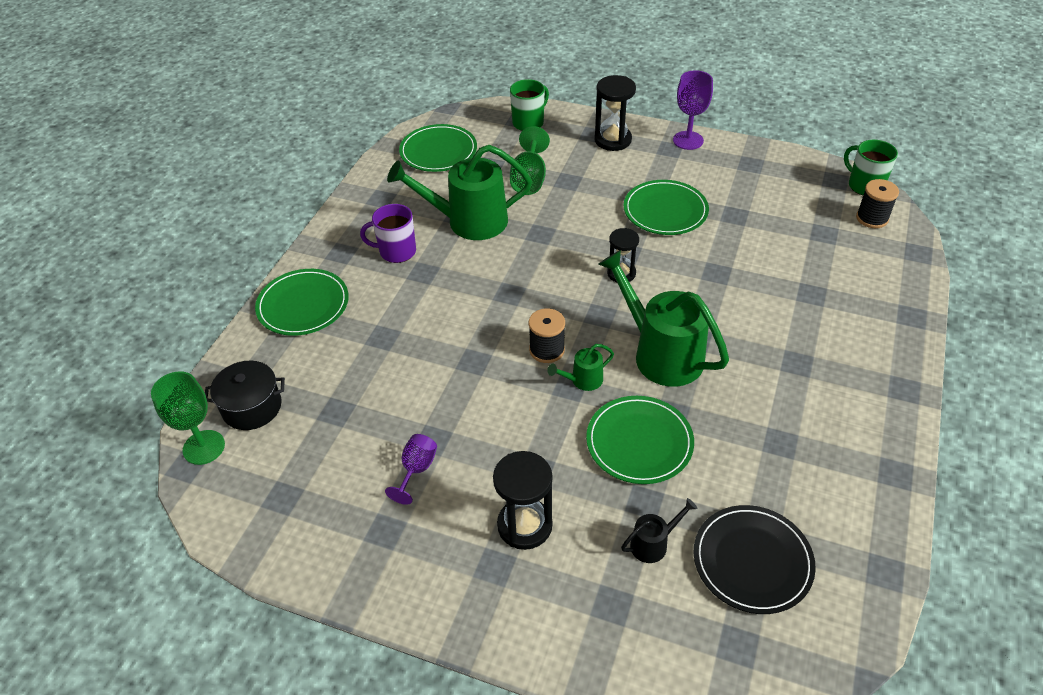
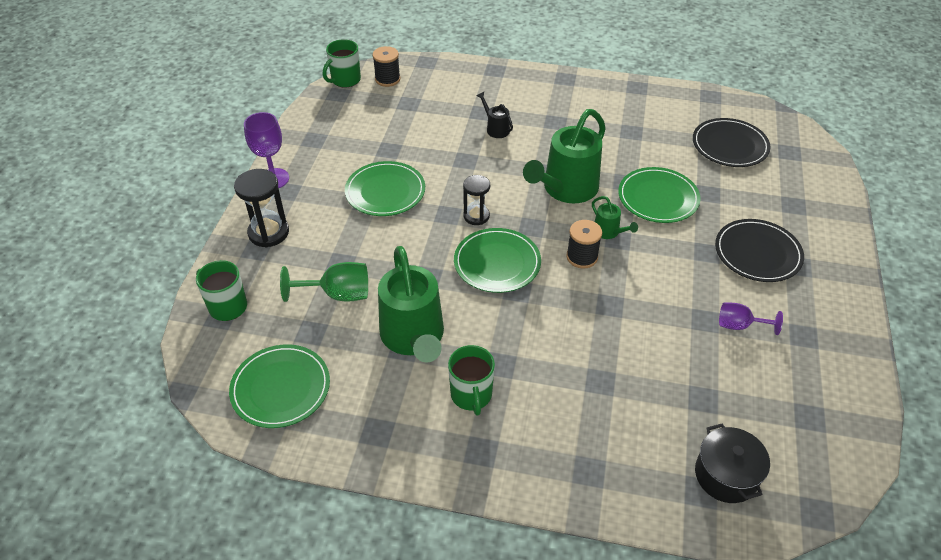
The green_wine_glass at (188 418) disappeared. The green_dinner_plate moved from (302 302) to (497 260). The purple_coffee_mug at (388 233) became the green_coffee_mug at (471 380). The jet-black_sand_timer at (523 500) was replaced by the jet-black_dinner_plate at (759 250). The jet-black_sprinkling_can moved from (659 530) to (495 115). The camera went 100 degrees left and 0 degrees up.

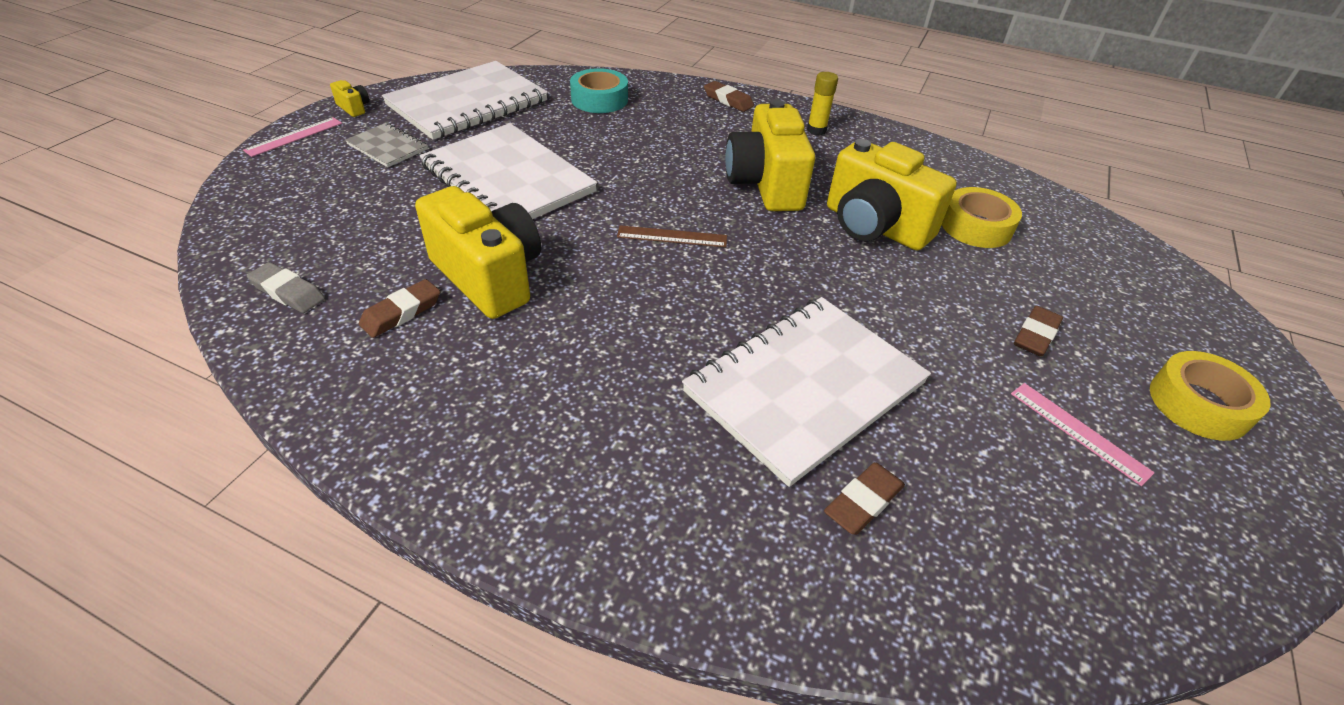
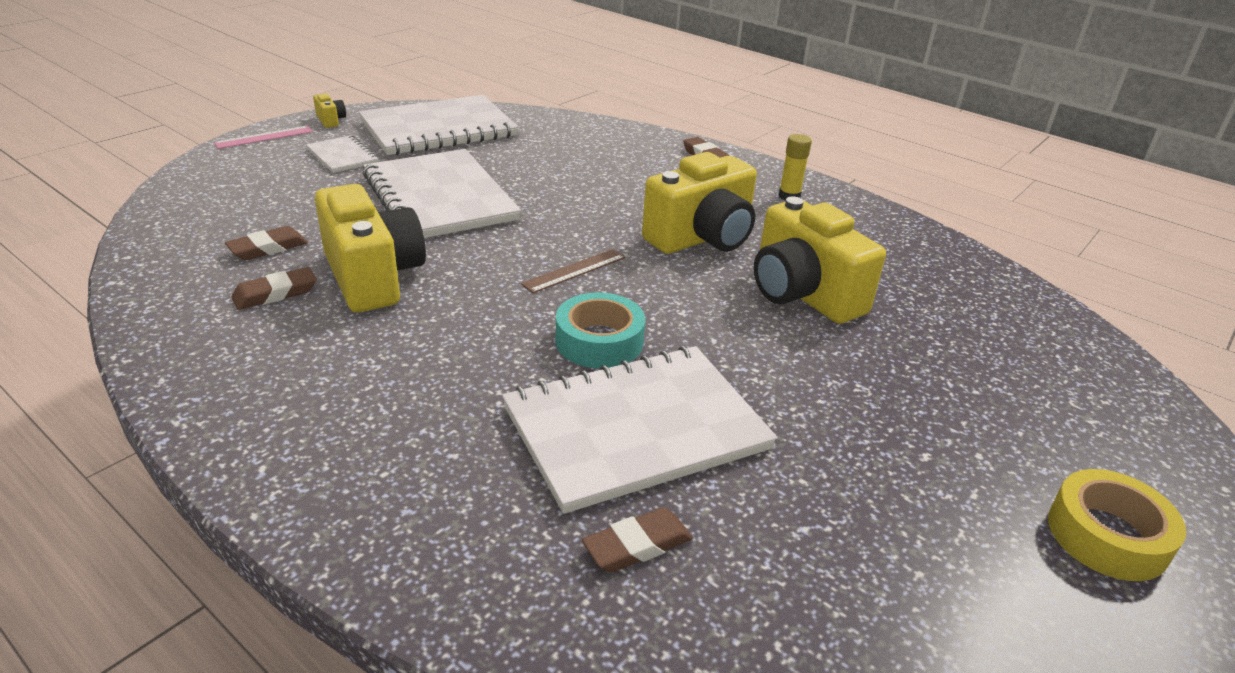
The grey_eraser at (286 287) disappeared. The grey_notebook at (386 145) became the snow-white_notebook at (342 154). The aqua_roll_of_tape moved from (599 90) to (600 330). The russet_measuring_stick at (672 236) turned 60 degrees counterclockwise. The golden_camera at (770 155) turned 135 degrees counterclockwise. The golden_roll_of_tape at (982 217) disappeared. The rose-pink_measuring_stick at (1082 434) disappeared. The russet_eraser moved from (1038 331) to (266 243). The camera went 15 degrees right and 10 degrees down.

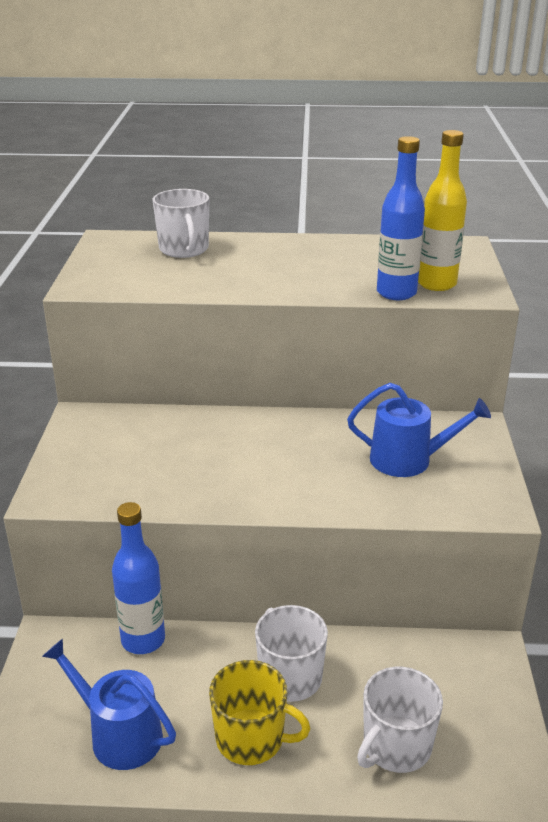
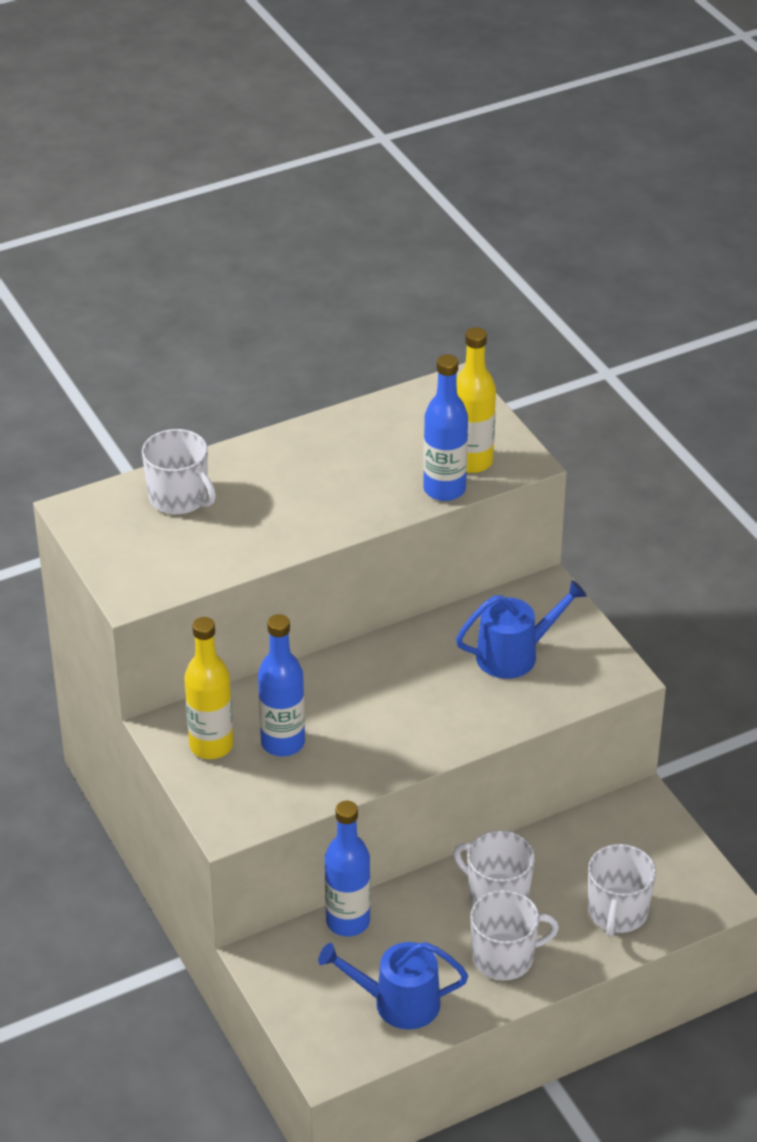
The golden_coffee_mug at (260 712) became the snow-white_coffee_mug at (514 935). The golden_flask at (208 688) appeared. The blue_flask at (281 685) appeared. The camera went 30 degrees left and 10 degrees up.

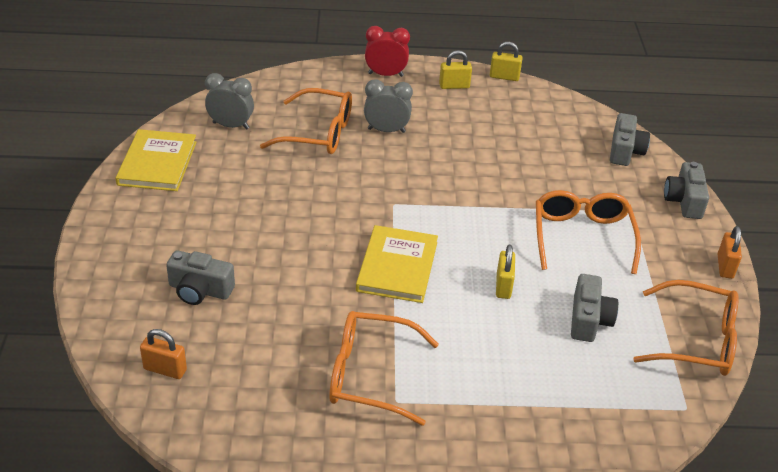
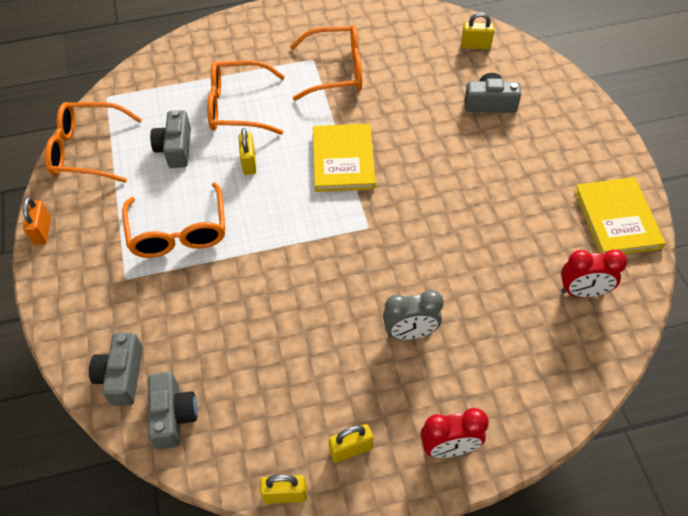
The orange_padlock at (163 354) became the golden_padlock at (477 30). The grey_clock at (229 101) became the red_clock at (594 273). The orange_spectacles moved from (306 121) to (246 97). The grey_camera moved from (686 190) to (173 410). The camera went 170 degrees right and 15 degrees up.

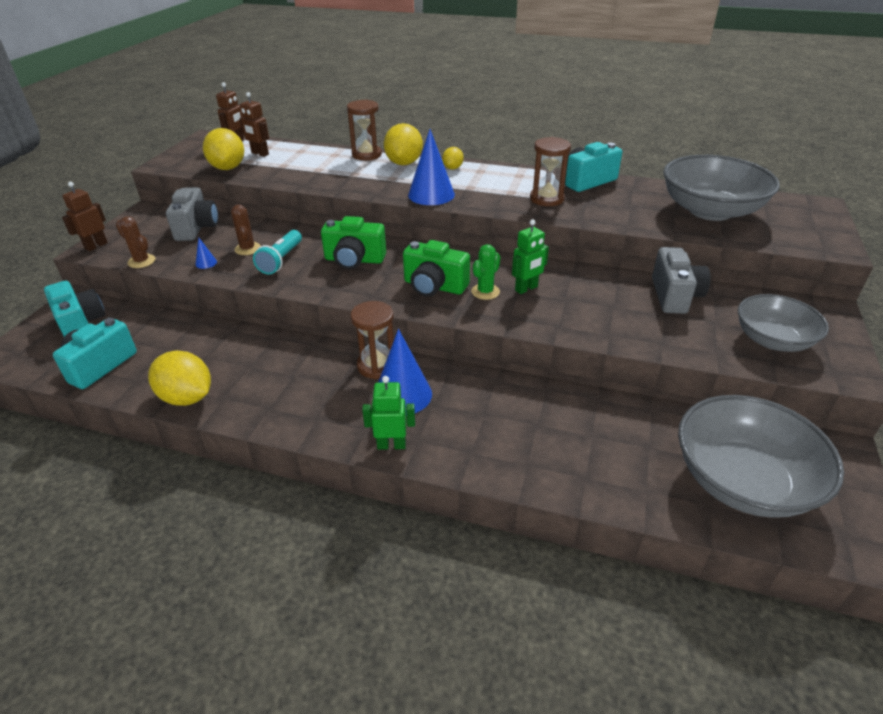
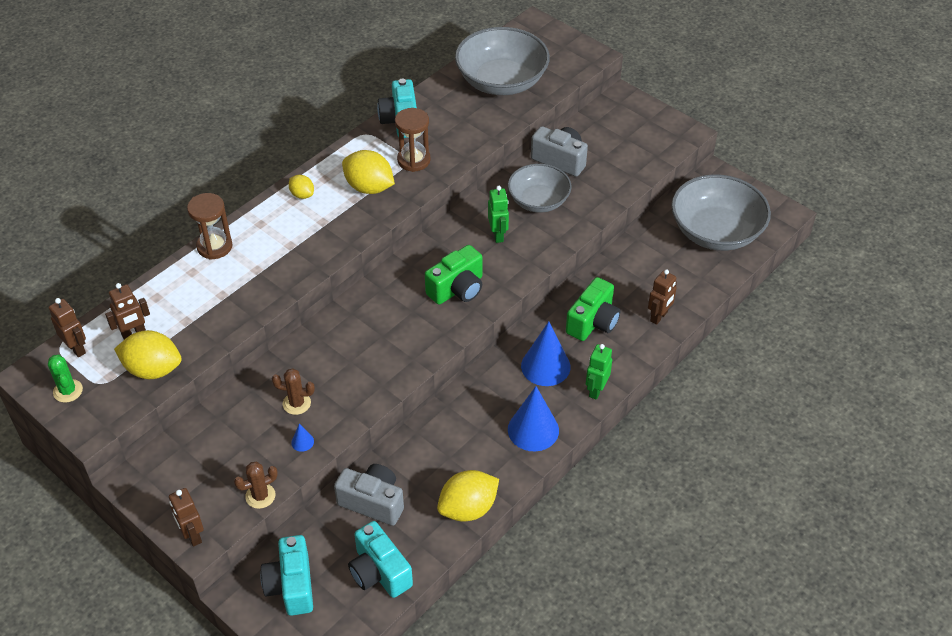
The aqua_camera at (74 309) turned 90 degrees counterclockwise. The grey_camera moved from (192 214) to (369 495). The aqua_flashlight at (277 252) disappeared. The green_camera moved from (353 242) to (593 309). The russet_sand_timer at (372 340) disappeared. The golden_lemon moved from (403 144) to (368 172). The blue_cone_shape moved from (431 167) to (533 418). The green_prickly_plant moved from (485 272) to (65 379). The grey_deep_dish moved from (783 323) to (540 188). The russet_toy_robot at (662 297) appeared. The camera went 65 degrees left and 10 degrees up.

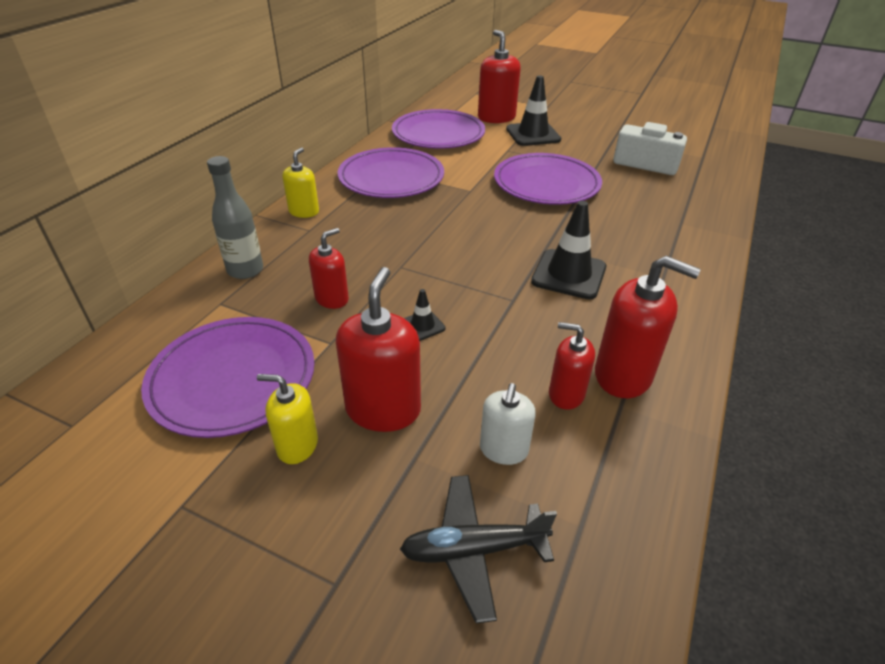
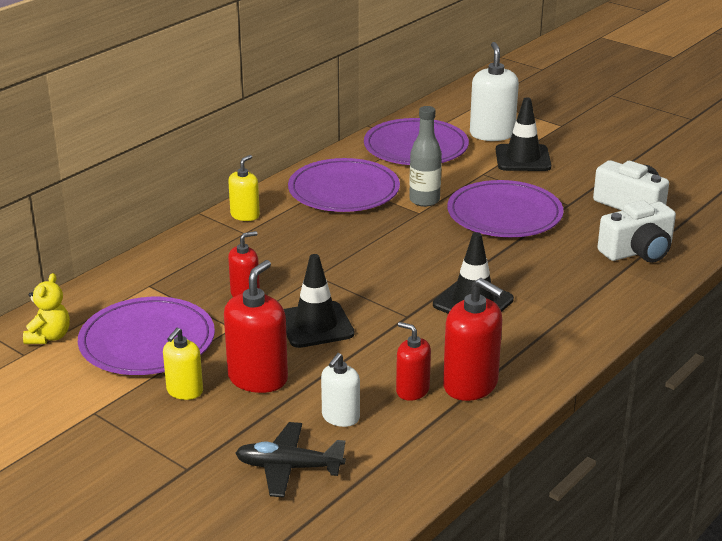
The grey_flask moved from (235 217) to (425 156). The golden_soap_pump at (287 419) turned 90 degrees counterclockwise. The jet-black_traffic_cone at (425 315) changed to 2.01 times the size. The red_soap_pump at (499 76) became the snow-white_soap_pump at (494 91). The golden_stuffed_bear at (46 308) appeared. The snow-white_camera at (636 231) appeared. The camera went 15 degrees right and 10 degrees down.

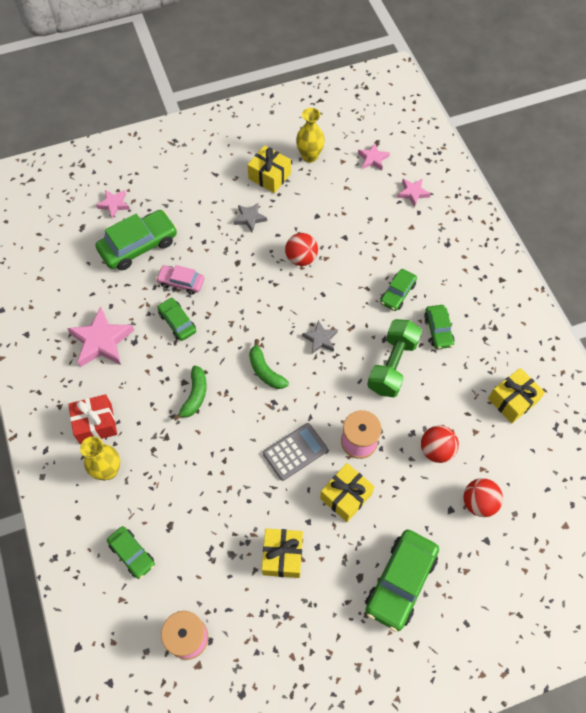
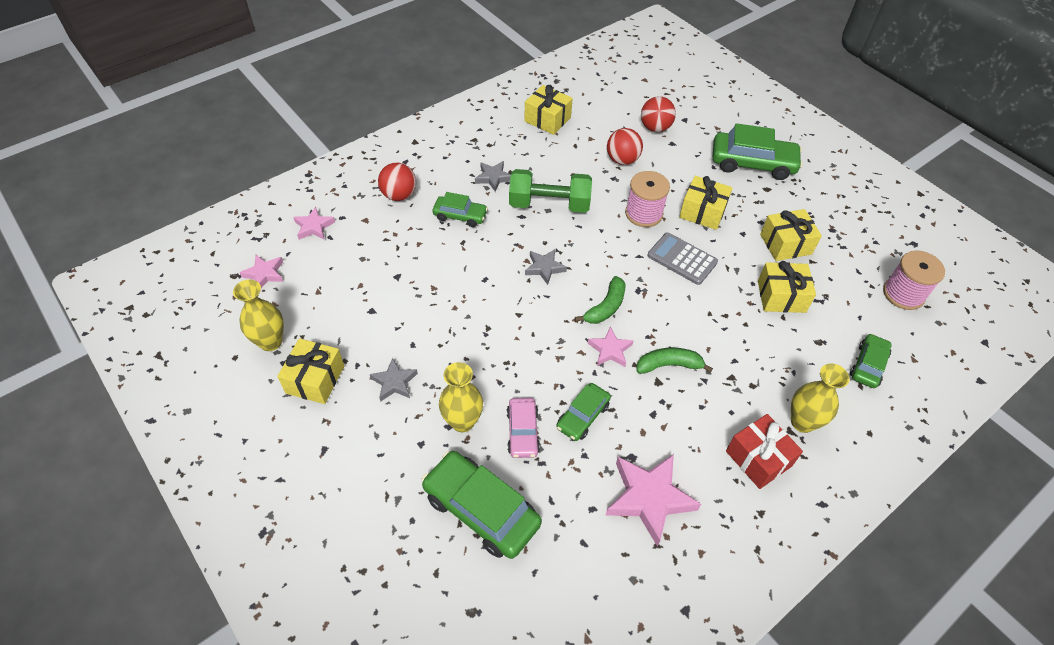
The rose-pink_five-pointed_star moved from (113 204) to (611 347). The red_ball moved from (301 249) to (397 182). The green_automobile at (439 327) was replaced by the grey_five-pointed_star at (493 176). The golden_vase at (461 397) appeared. The golden_gift at (787 287) appeared. The camera went 110 degrees left and 10 degrees down.

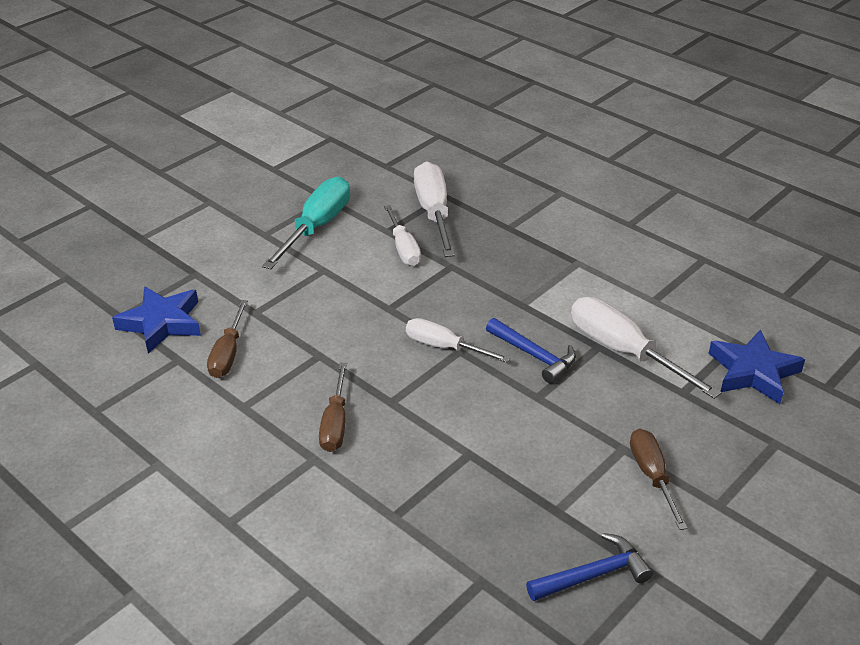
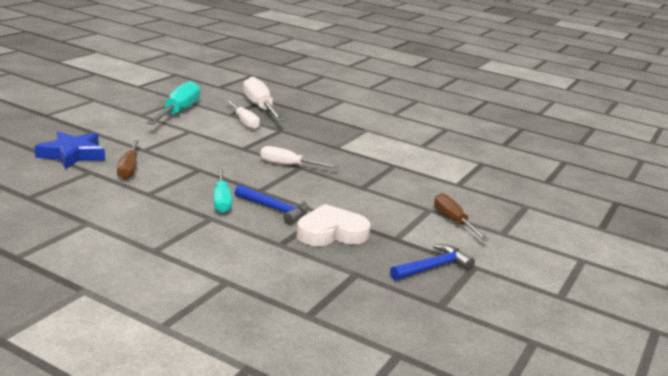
The russet_flat_screwdriver at (333 407) became the aqua_flat_screwdriver at (222 190). The blue_claw_hammer moved from (531 350) to (272 205). The snow-white_flat_screwdriver at (646 348) disappeared. The blue_five-pointed_star at (756 366) disappeared. The snow-white_heart_shape at (334 225) appeared. The camera went 15 degrees left and 15 degrees down.

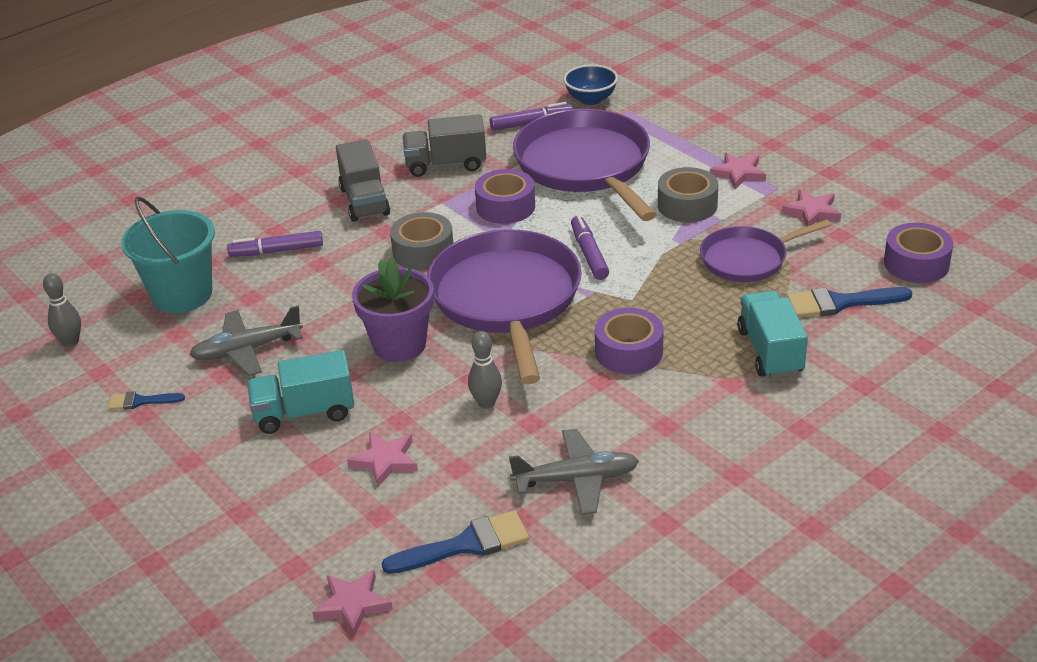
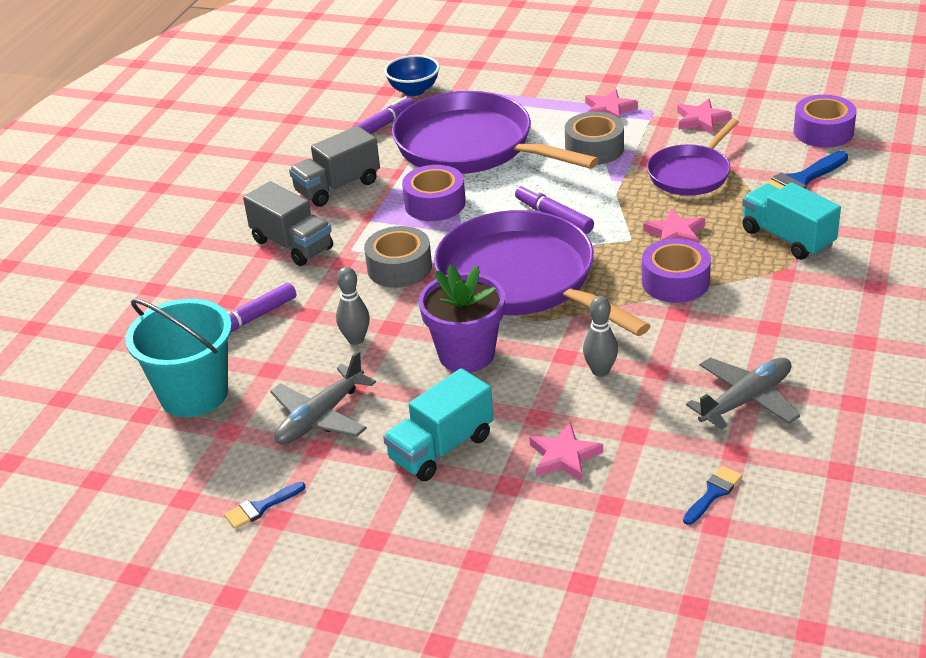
The grey_bowling_pin moved from (62 310) to (353 306). The rose-pink_five-pointed_star moved from (352 603) to (674 226). The blue_brush at (455 542) changed to 0.58 times the size. The camera went 30 degrees left and 0 degrees up.

